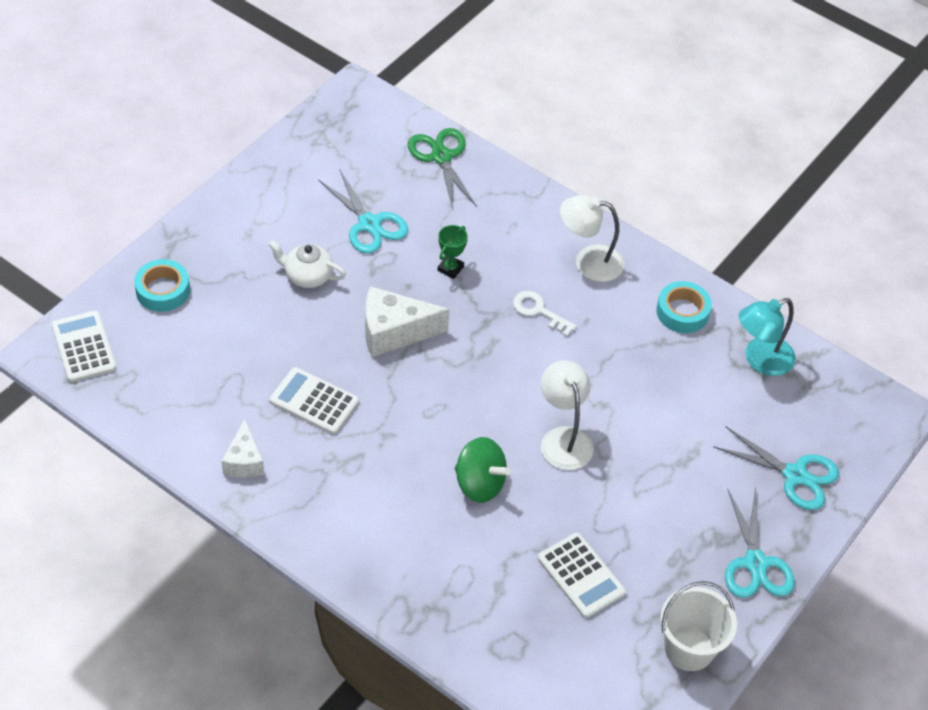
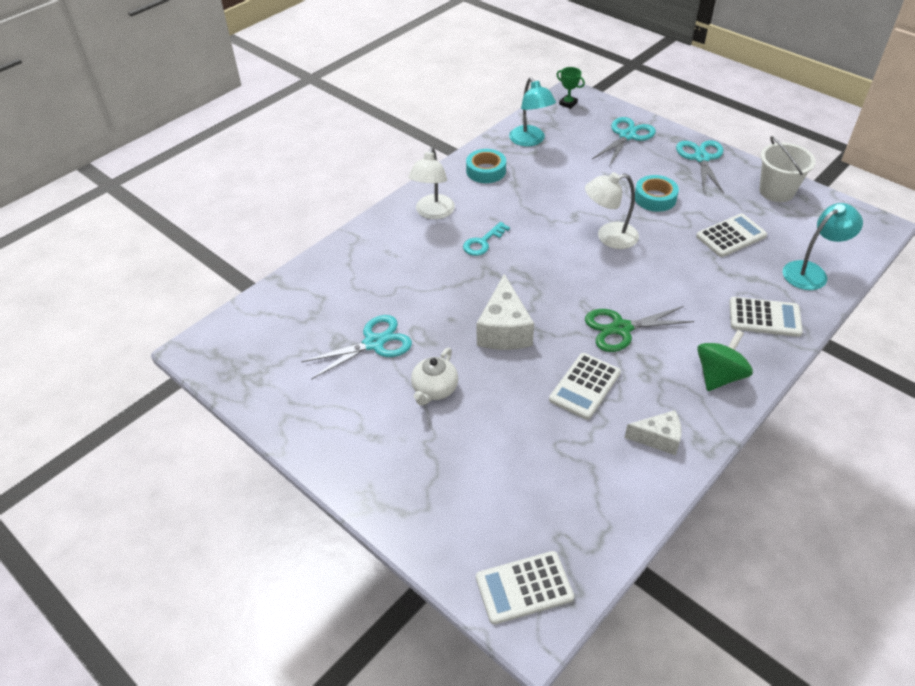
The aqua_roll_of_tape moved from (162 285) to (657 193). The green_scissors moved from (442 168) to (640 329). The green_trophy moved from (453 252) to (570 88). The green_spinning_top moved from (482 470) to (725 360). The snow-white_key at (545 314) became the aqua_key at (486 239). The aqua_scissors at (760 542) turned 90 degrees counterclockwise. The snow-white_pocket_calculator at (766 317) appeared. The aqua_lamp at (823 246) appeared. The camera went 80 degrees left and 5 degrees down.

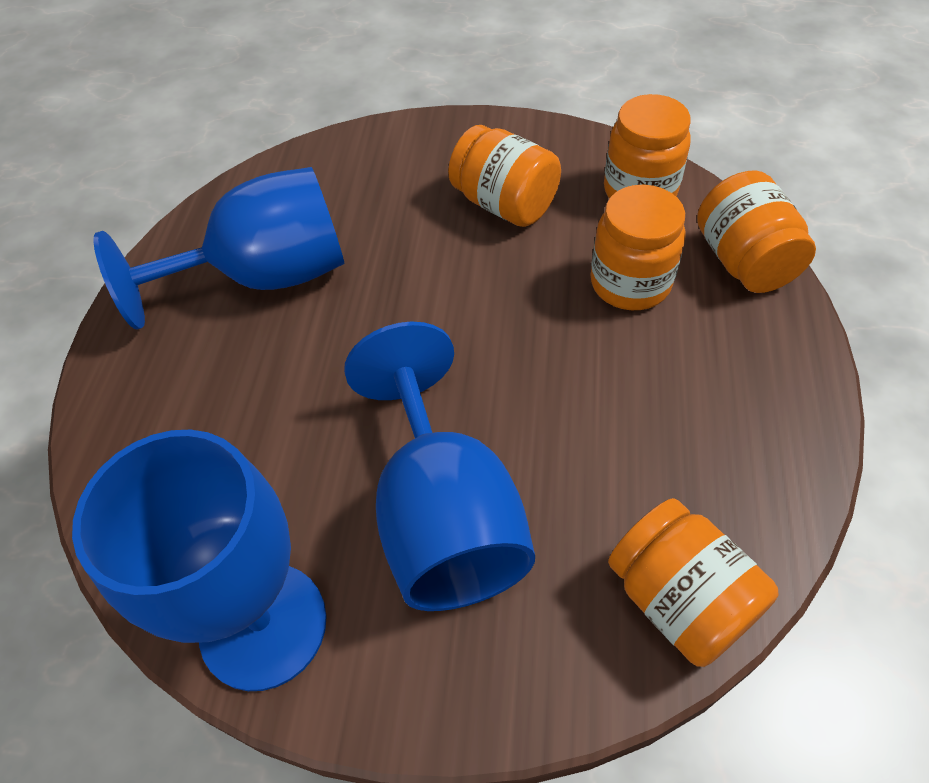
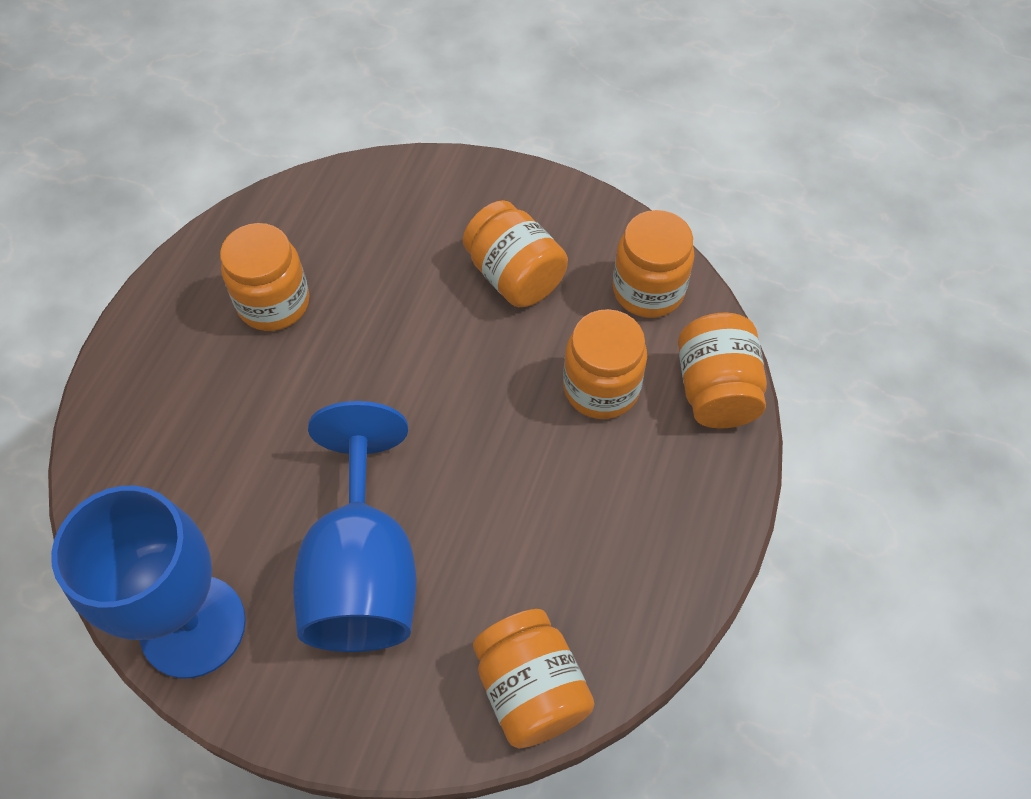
The blue_wine_glass at (218 248) was replaced by the orange_jar at (264 277). The camera went 10 degrees right and 5 degrees up.

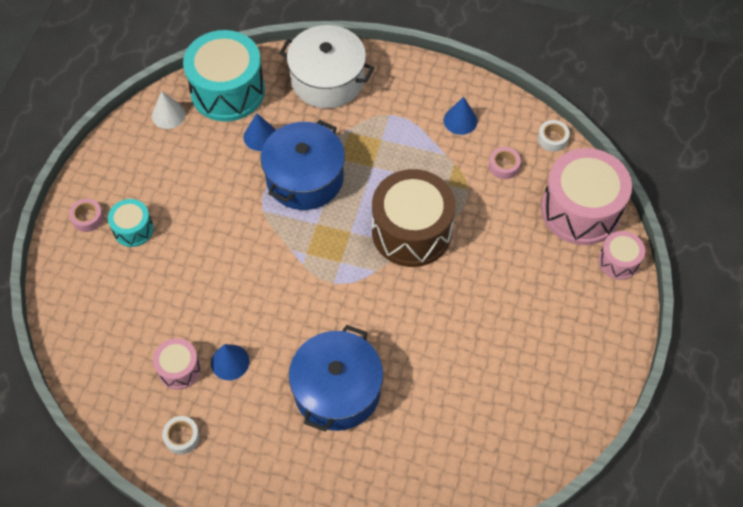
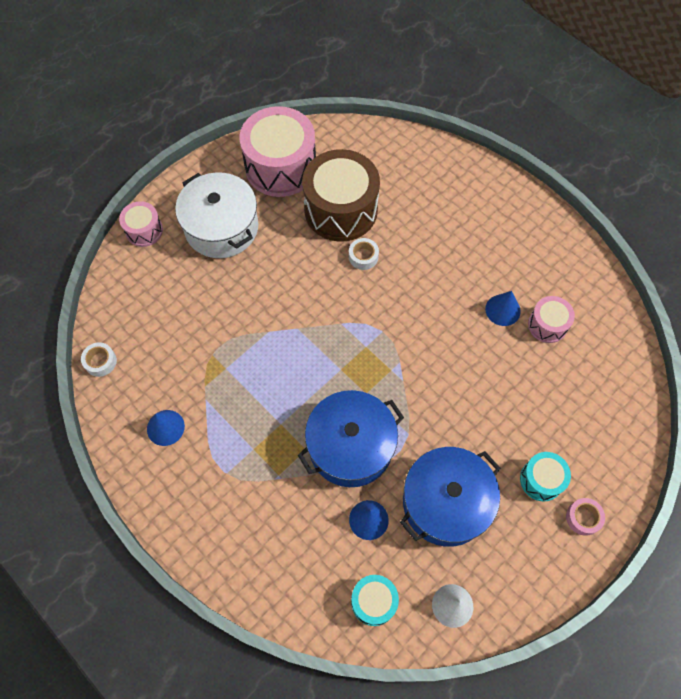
The snow-white_roll_of_tape moved from (181 435) to (364 254). The aqua_drum at (224 76) changed to 0.50 times the size. The snow-white_pot moved from (326 66) to (217 215). The blue_pot moved from (336 378) to (450 497). The russet_drum moved from (414 218) to (341 195). The rose-pink_roll_of_tape at (505 163) disappeared. The rose-pink_drum moved from (586 196) to (277 151). The camera went 150 degrees left and 5 degrees up.

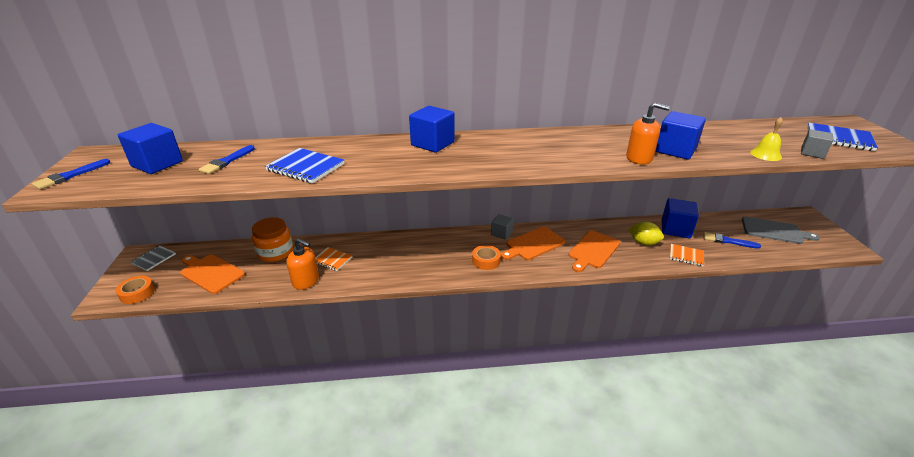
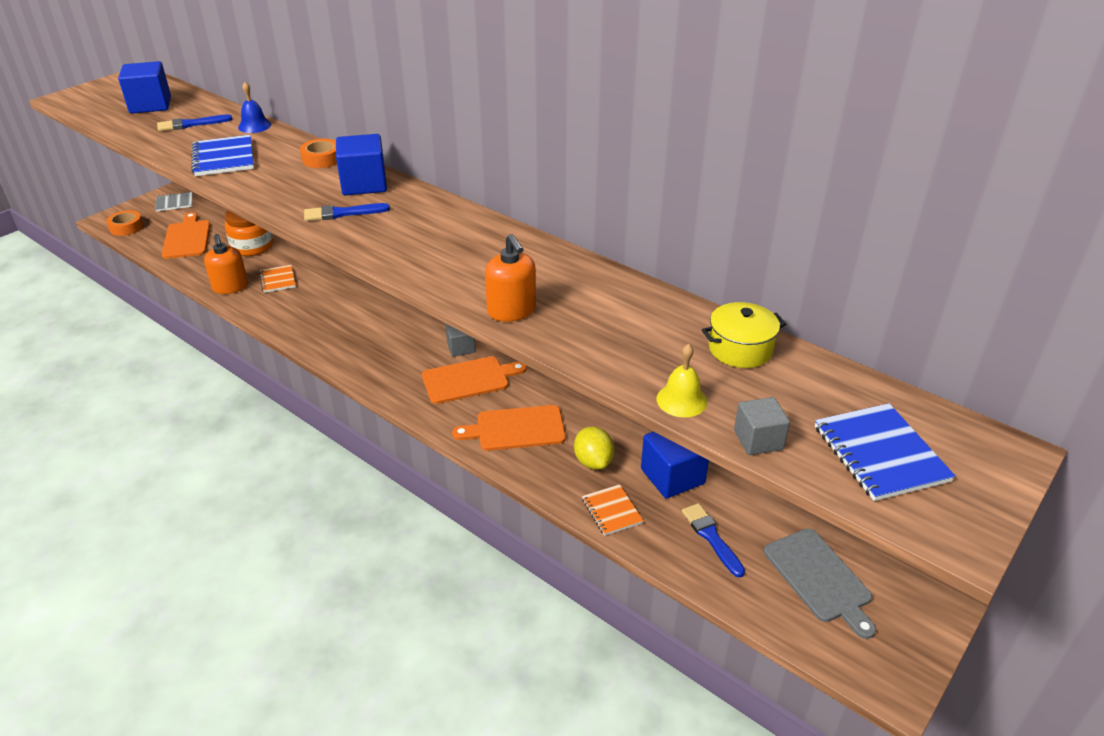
The blue_brush moved from (71 174) to (347 212). The orange_roll_of_tape moved from (486 257) to (318 153). The orange_cutting_board at (533 243) turned 150 degrees clockwise. The blue_cube at (681 135) disappeared. The blue_hand_bell at (254 107) appeared. The golden_pot at (744 335) appeared. The camera went 45 degrees right and 5 degrees up.

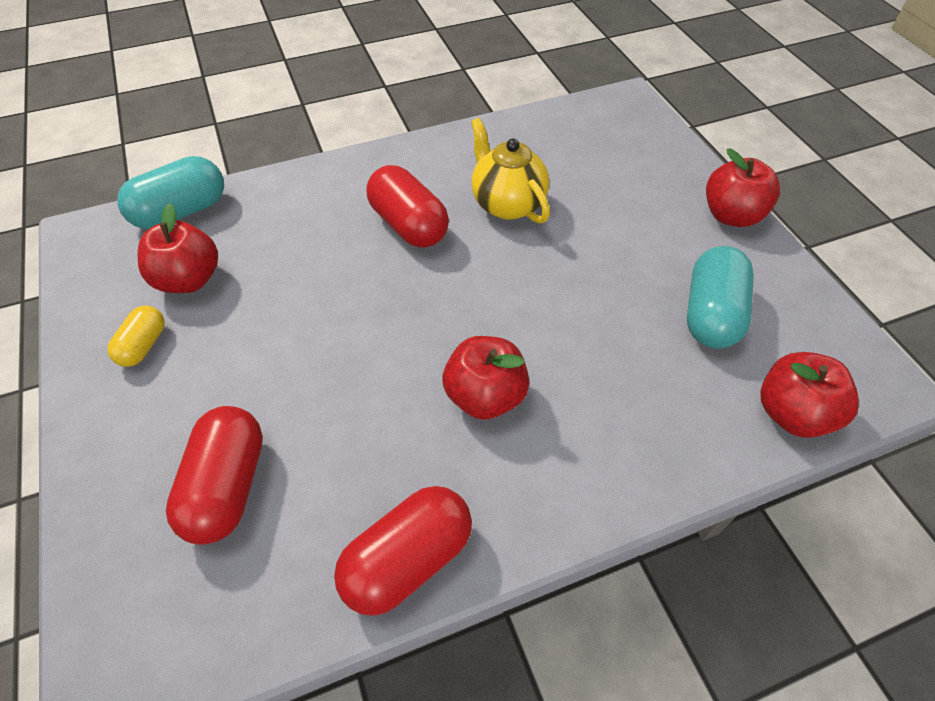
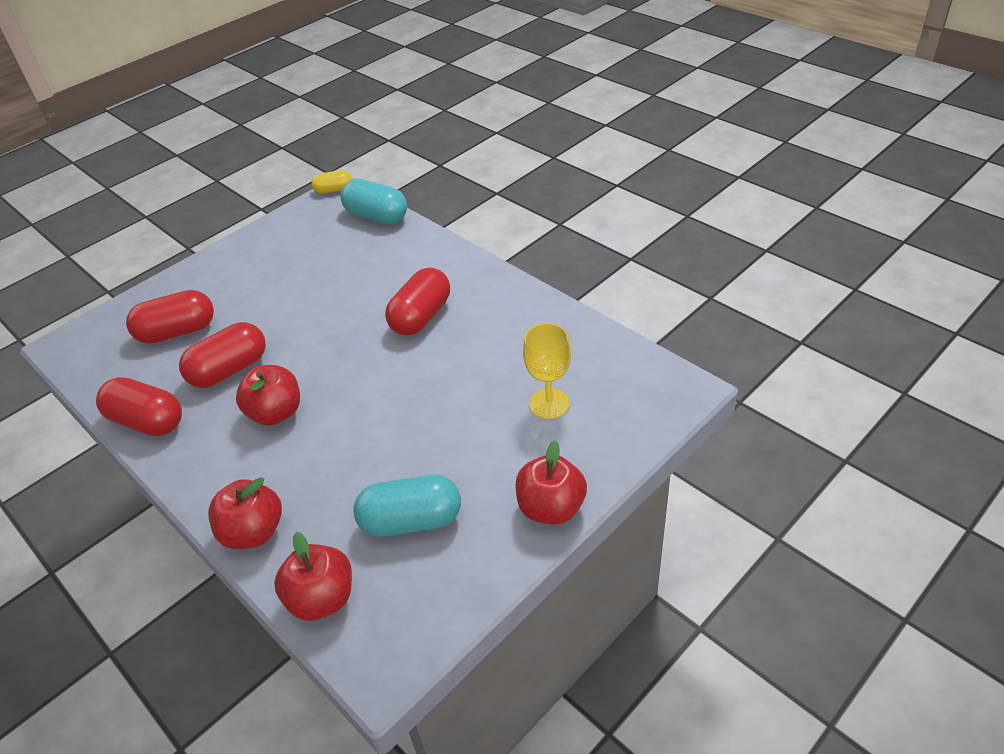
The golden_capsule moved from (135 336) to (332 182). The red_apple moved from (178 248) to (245 513). The golden_china_teapot at (510 171) disappeared. The red_capsule at (222 355) appeared. The golden_wine_glass at (547 371) appeared. The camera went 70 degrees right and 10 degrees down.

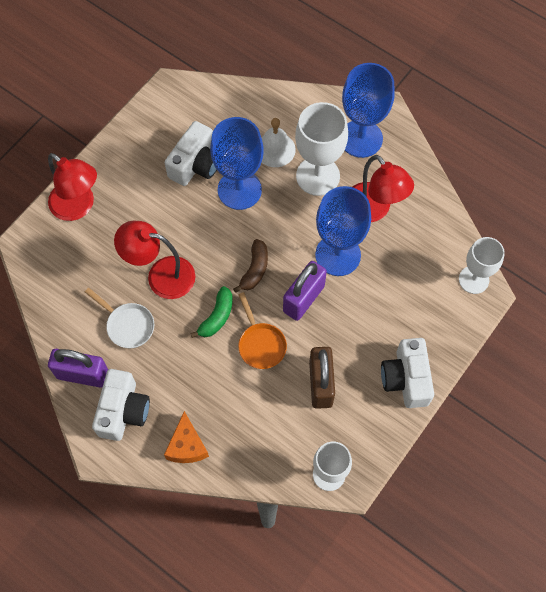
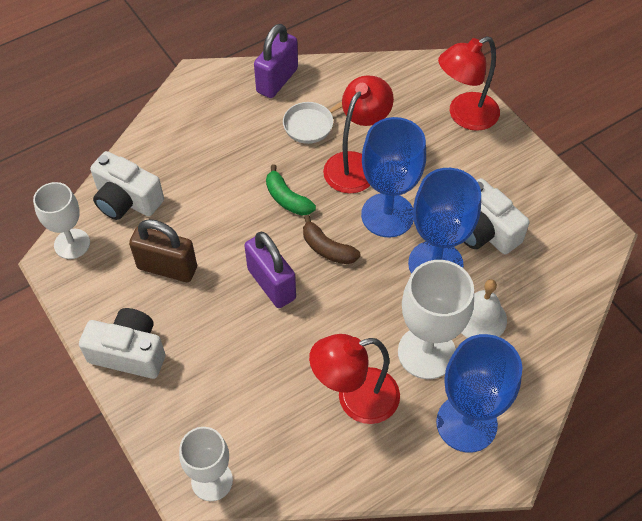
The snow-white_camera moved from (121 405) to (127 185). The orange_piece_of_cheese at (186 437) disappeared. The orange_skillet at (262 330) disappeared. The blue_wine_glass moved from (343 231) to (393 177). The camera went 110 degrees right and 10 degrees down.

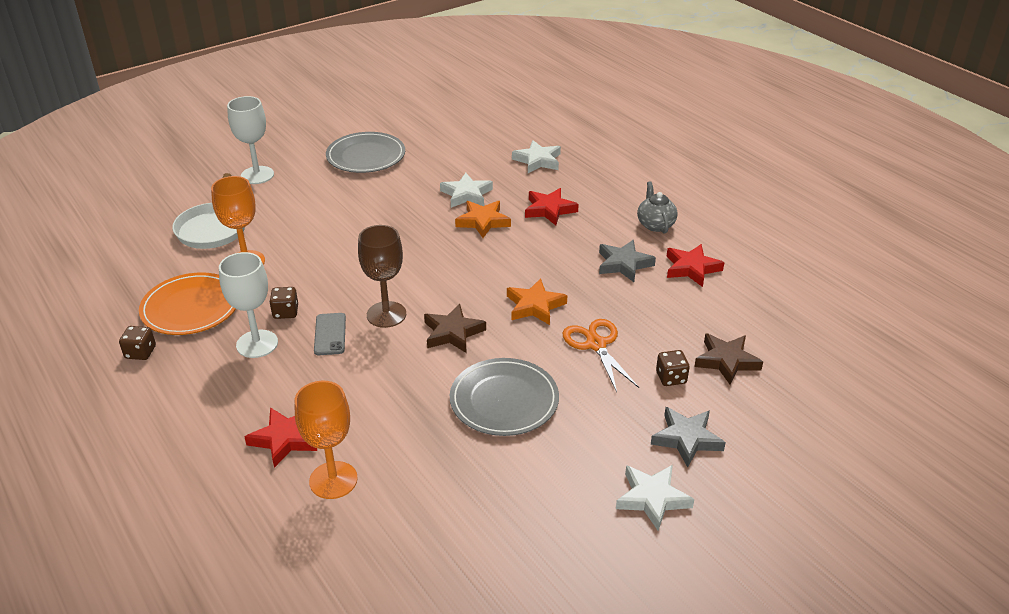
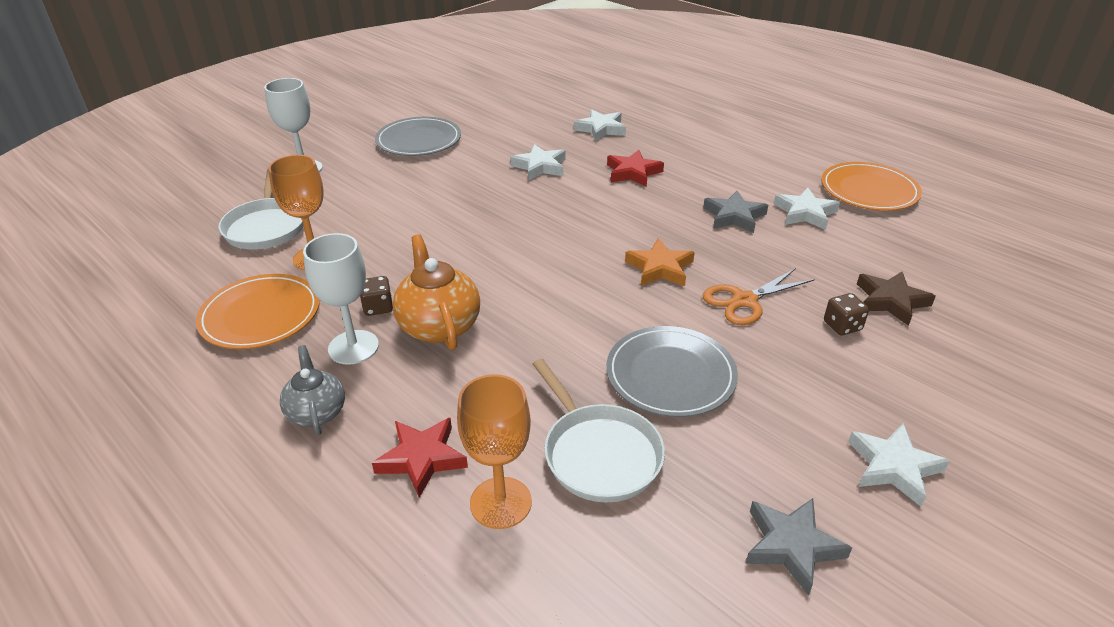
The russet_dice at (137 343) disappeared. The grey_phone at (330 334) was replaced by the orange_china_teapot at (436 292). The russet_wine_glass at (382 276) disappeared. The russet_five-pointed_star at (455 328) disappeared. The orange_five-pointed_star at (483 219) disappeared. The orange_scissors at (601 355) turned 90 degrees counterclockwise. The grey_china_teapot moved from (657 207) to (312 390). The grey_five-pointed_star moved from (688 437) to (798 546). The red_five-pointed_star at (696 265) became the snow-white_five-pointed_star at (807 209). The snow-white_skillet at (599 430) appeared. The orange_dinner_plate at (871 186) appeared. The camera went 10 degrees left and 0 degrees up.

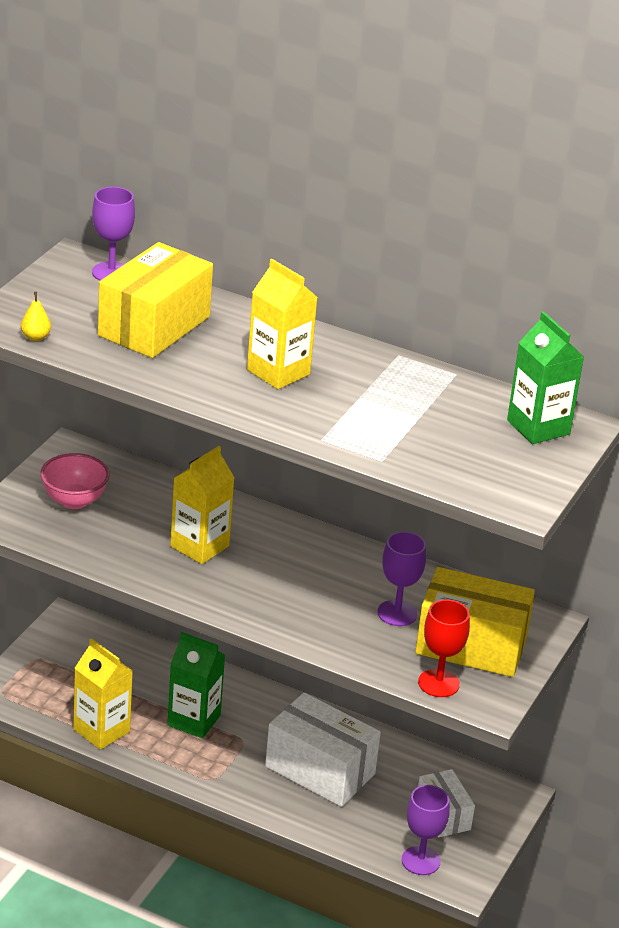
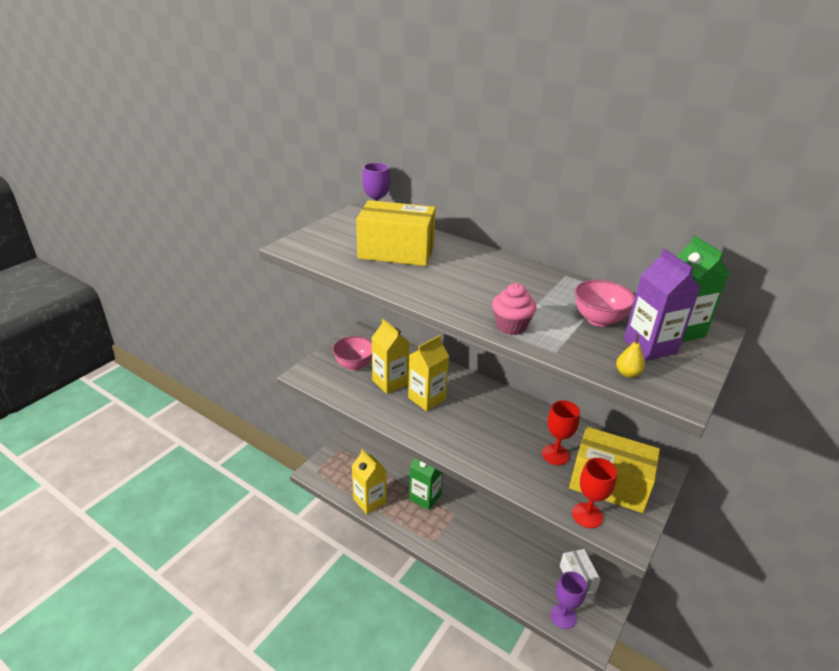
The golden_toy_pear moved from (36 316) to (630 356). The golden_package at (155 300) turned 60 degrees clockwise. The golden_milk_carton moved from (282 324) to (390 356). The snow-white_package at (323 749) disappeared. The purple_wine_glass at (401 579) became the red_wine_glass at (561 432). The rose-pink_muffin at (514 309) appeared. The rose-pink_deep_dish at (604 303) appeared. The purple_milk_carton at (662 305) appeared. The camera went 10 degrees right and 0 degrees up.

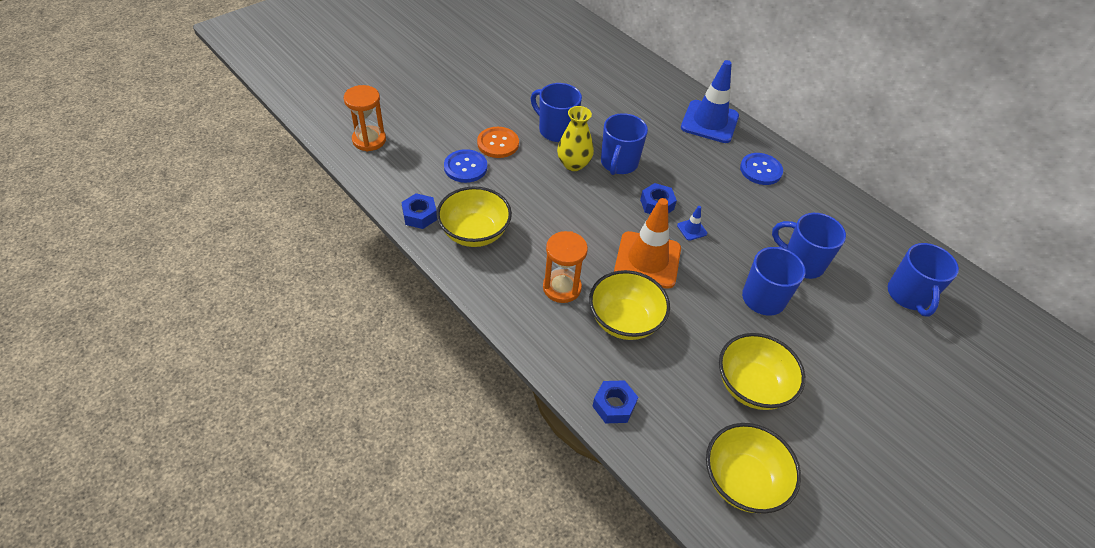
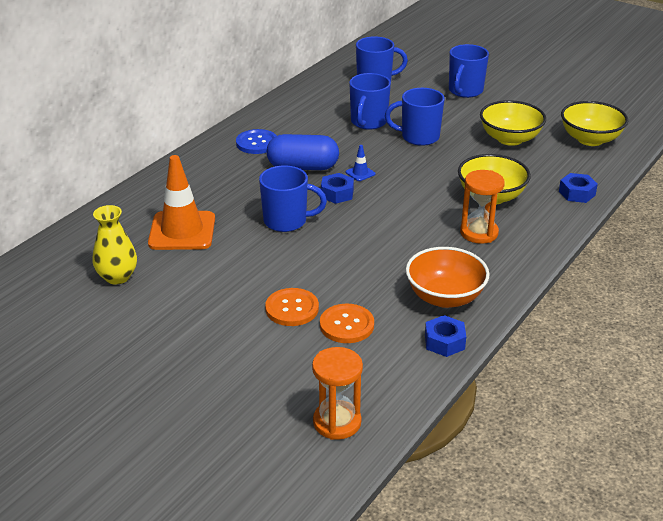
The golden_deep_dish at (474 216) became the orange_deep_dish at (448 277). The blue_shirt_button at (465 166) became the orange_shirt_button at (347 323). The blue_coffee_mug moved from (556 112) to (469 71). The golden_vase moved from (575 138) to (115 245). The orange_traffic_cone moved from (647 243) to (181 202). The blue_traffic_cone at (710 101) disappeared. The blue_capsule at (303 152) appeared. The camera went 100 degrees left and 15 degrees down.

